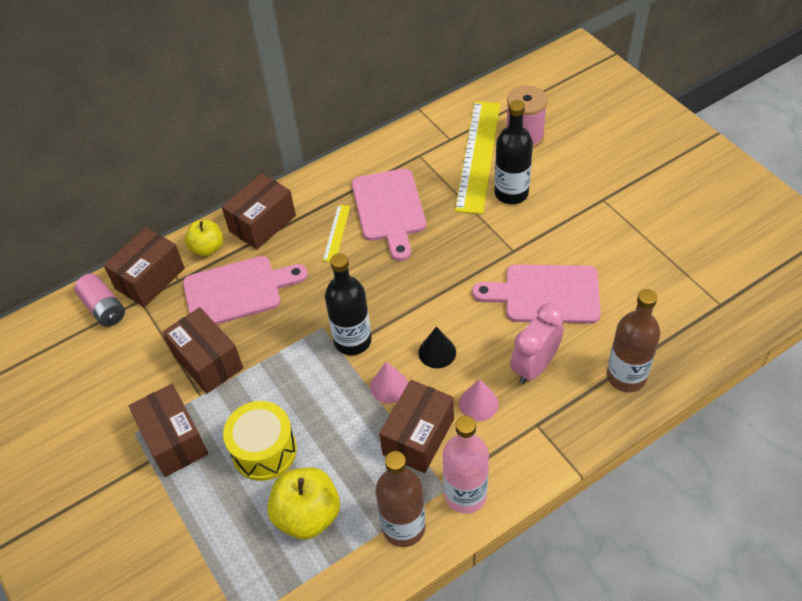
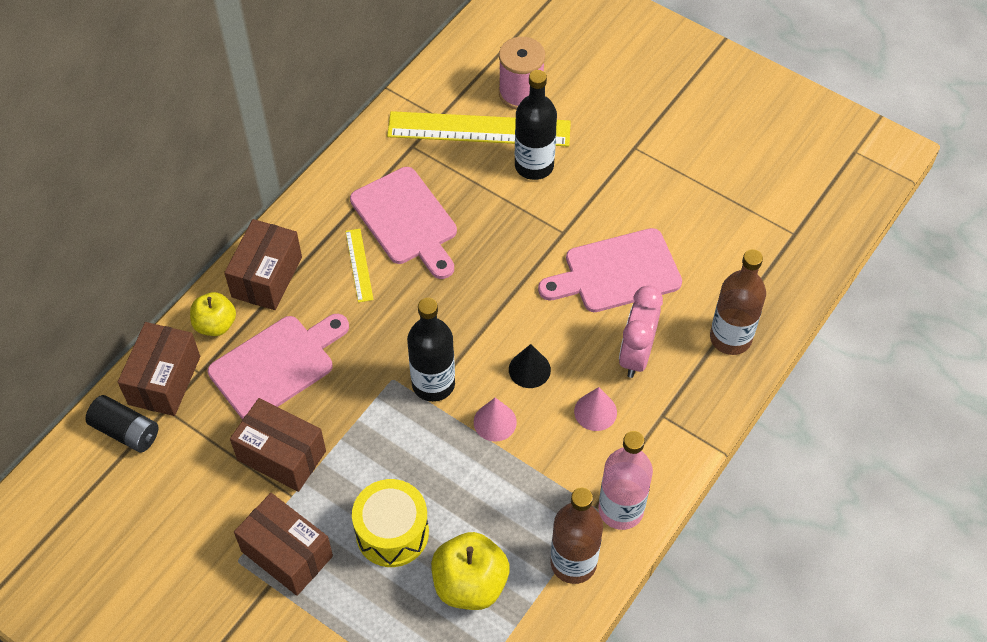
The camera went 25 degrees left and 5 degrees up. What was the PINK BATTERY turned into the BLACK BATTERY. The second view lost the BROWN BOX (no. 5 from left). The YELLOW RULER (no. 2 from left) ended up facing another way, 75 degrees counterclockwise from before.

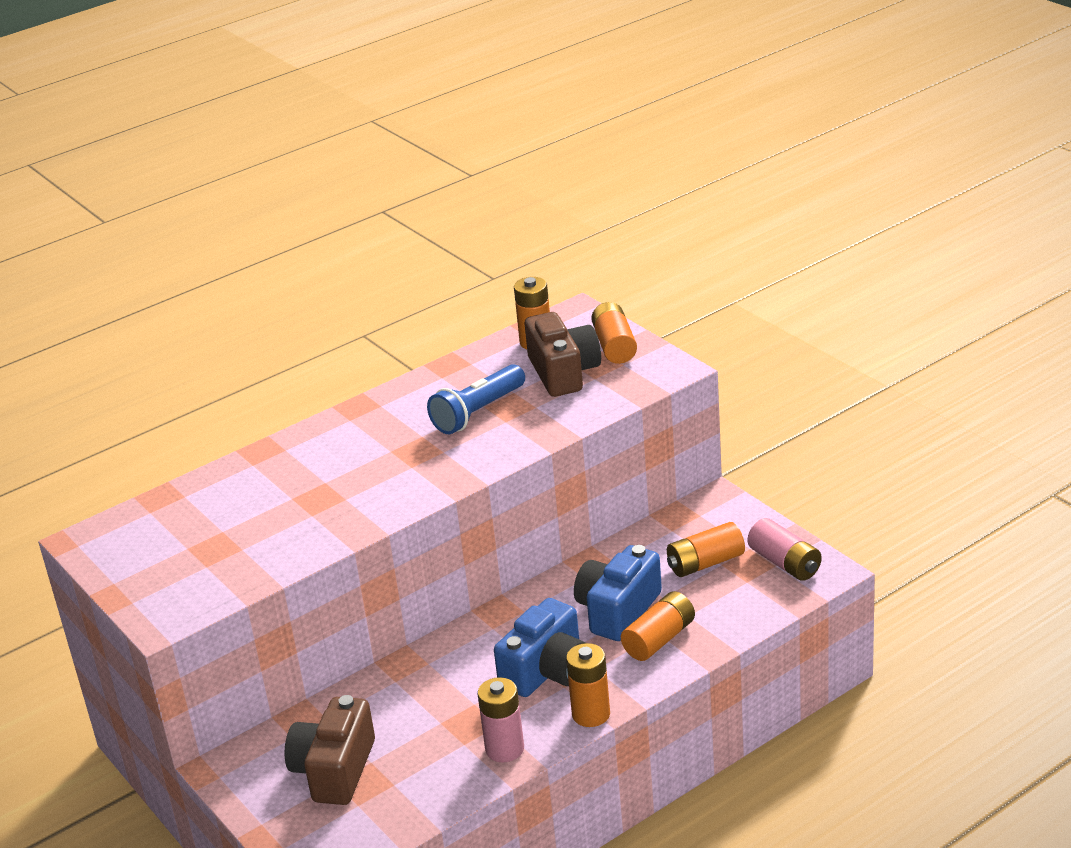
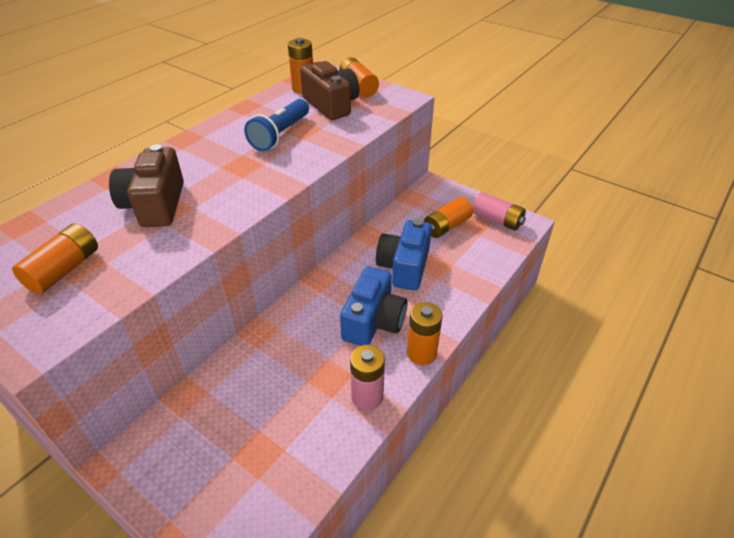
The camera went 20 degrees left and 10 degrees up. The BROWN CAMERA (no. 1 from left) ended up elsewhere. The ORANGE BATTERY (no. 4 from left in the first image) ended up elsewhere.

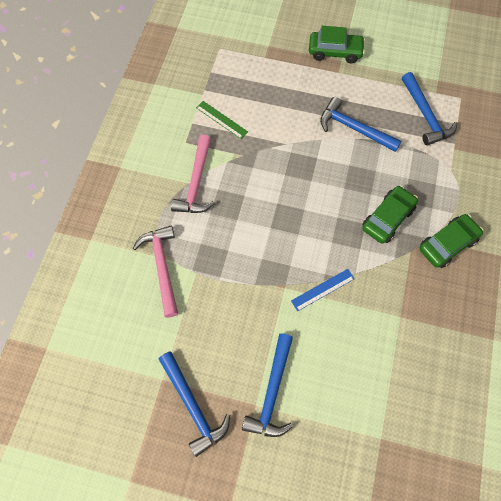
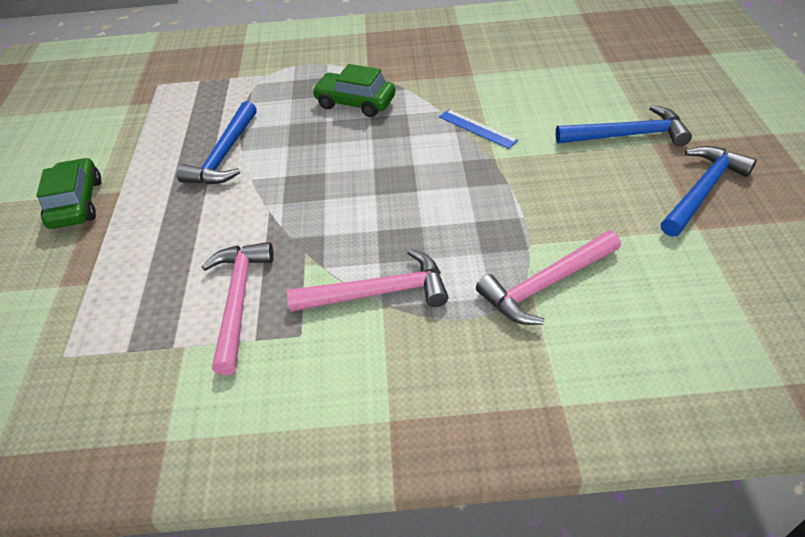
The camera went 105 degrees left and 20 degrees down. Where the GREEN RULER stood, the PINK HAMMER (no. 1 from left) came to stand. The second view lost the BLUE HAMMER (no. 4 from left). The second view lost the GREEN CAR (no. 3 from left).

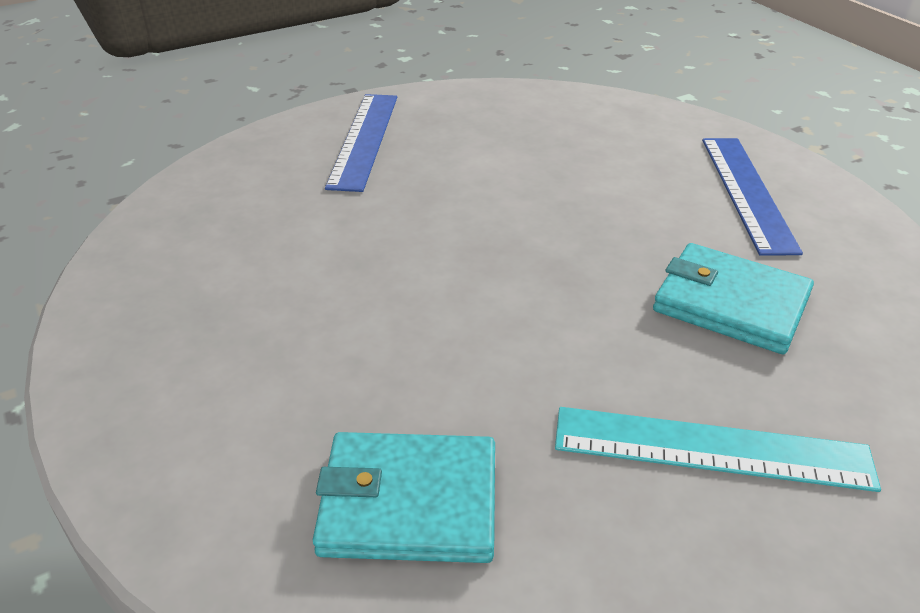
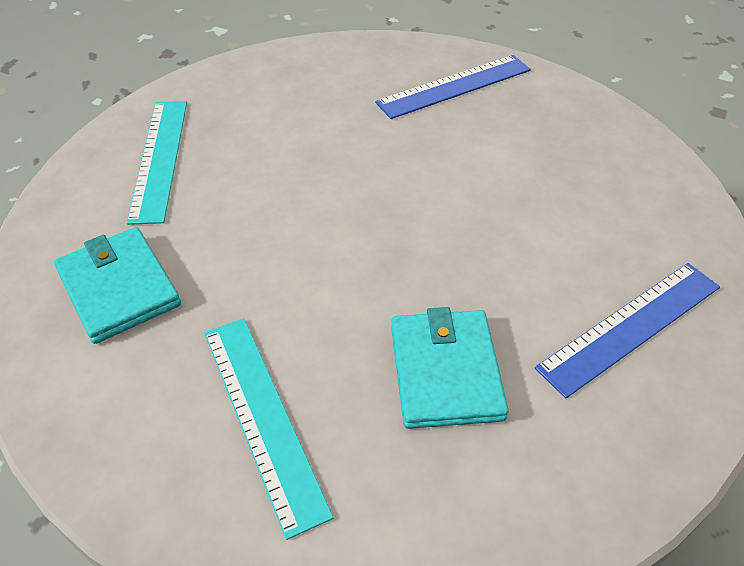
The camera went 55 degrees right and 10 degrees up. The second view gained the TURQUOISE RULER (no. 1 from left).

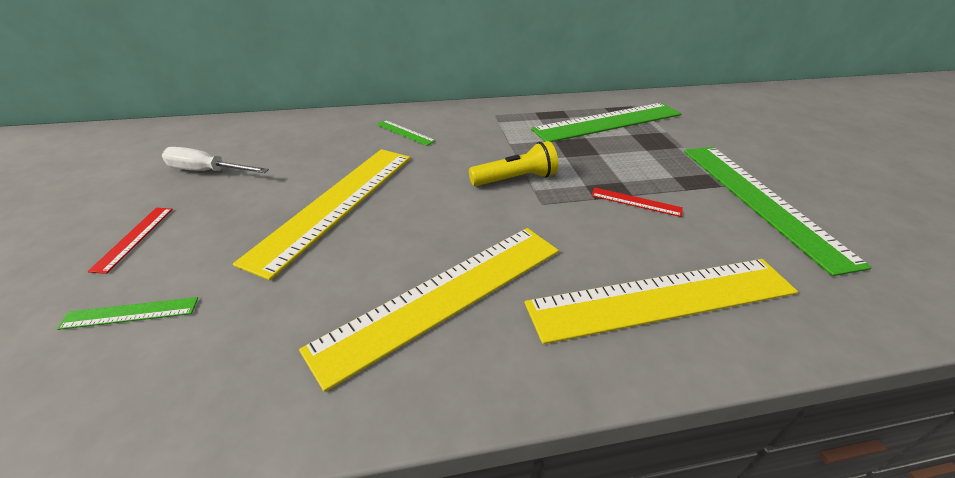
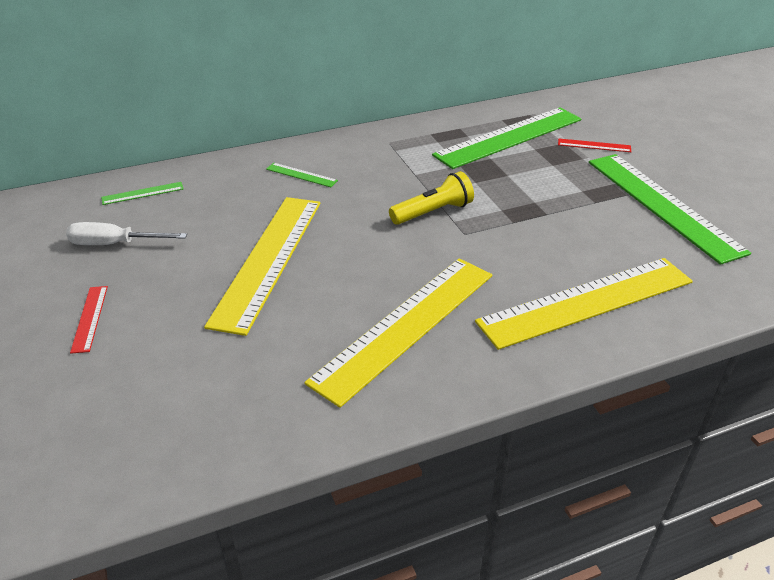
The camera went 10 degrees left and 0 degrees up. The GREEN RULER (no. 1 from left) ended up elsewhere. The RED RULER (no. 2 from left) ended up elsewhere.

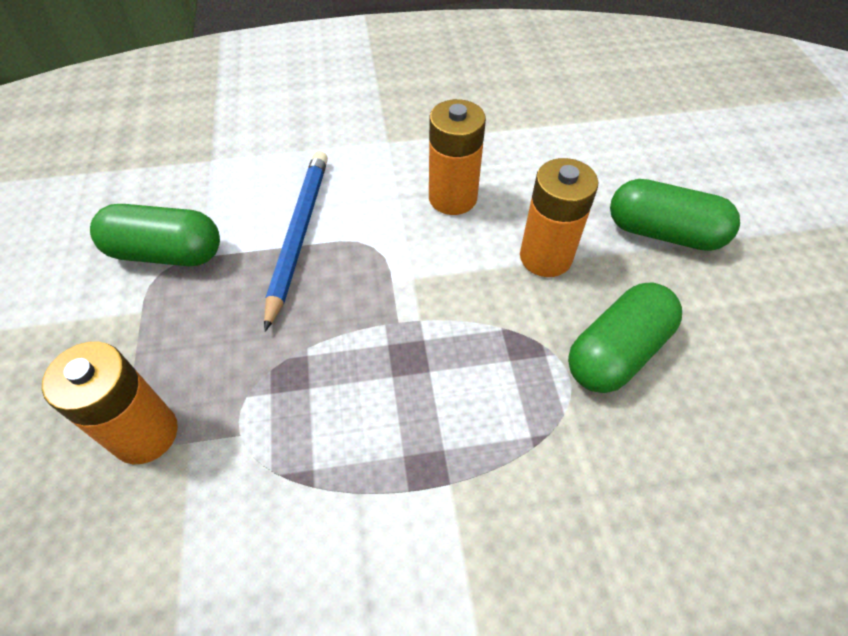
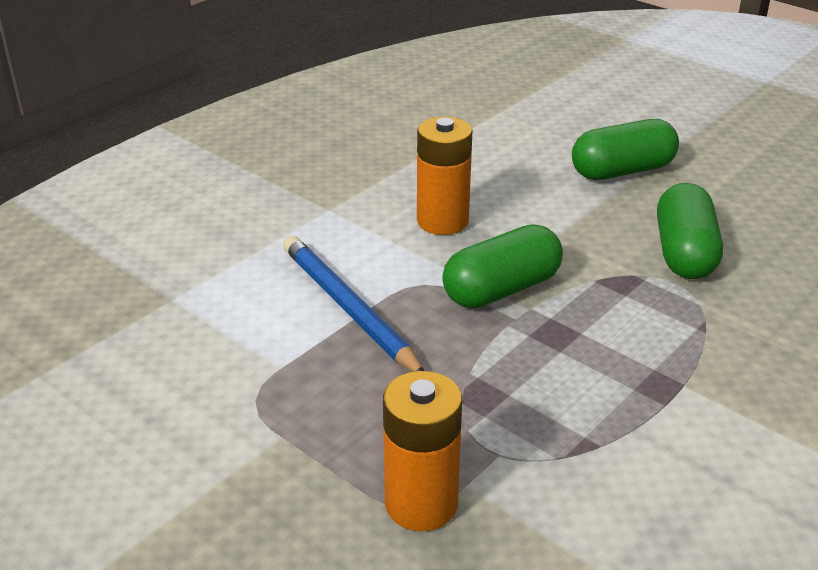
The camera went 40 degrees left and 20 degrees down. The GREEN CAPSULE (no. 1 from left) ended up elsewhere. The second view lost the ORANGE BATTERY (no. 3 from left).

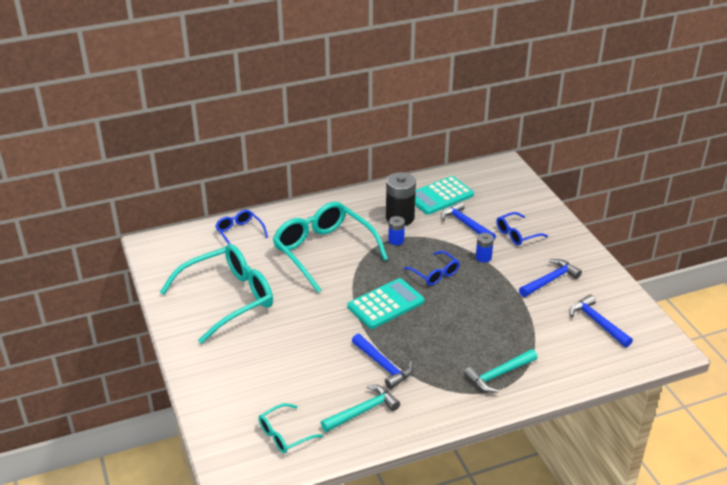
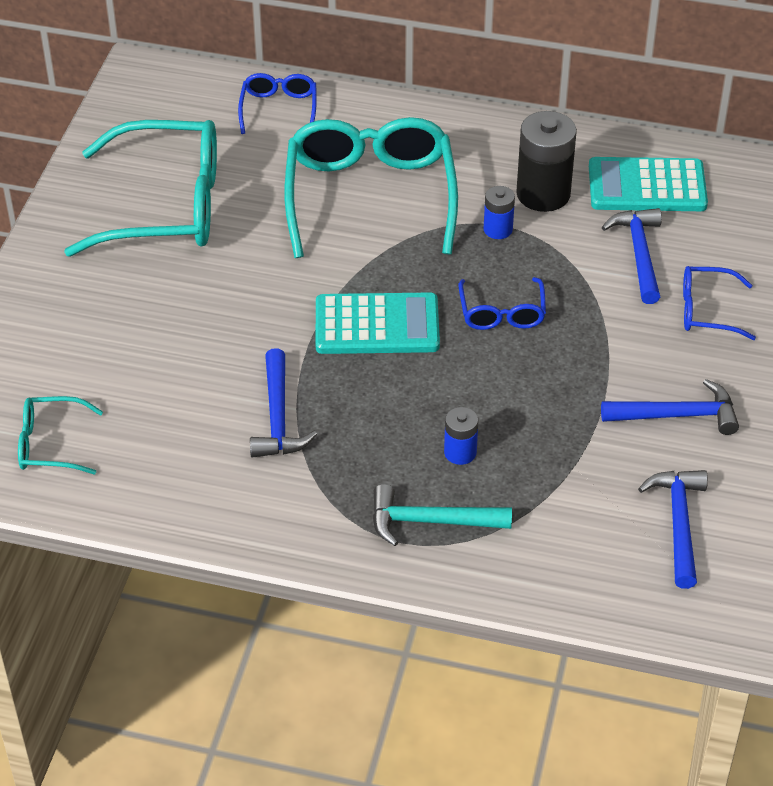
The camera went 35 degrees right and 10 degrees up. The second view lost the TURQUOISE HAMMER (no. 1 from left). The BLUE BATTERY (no. 2 from left in the first image) ended up elsewhere.

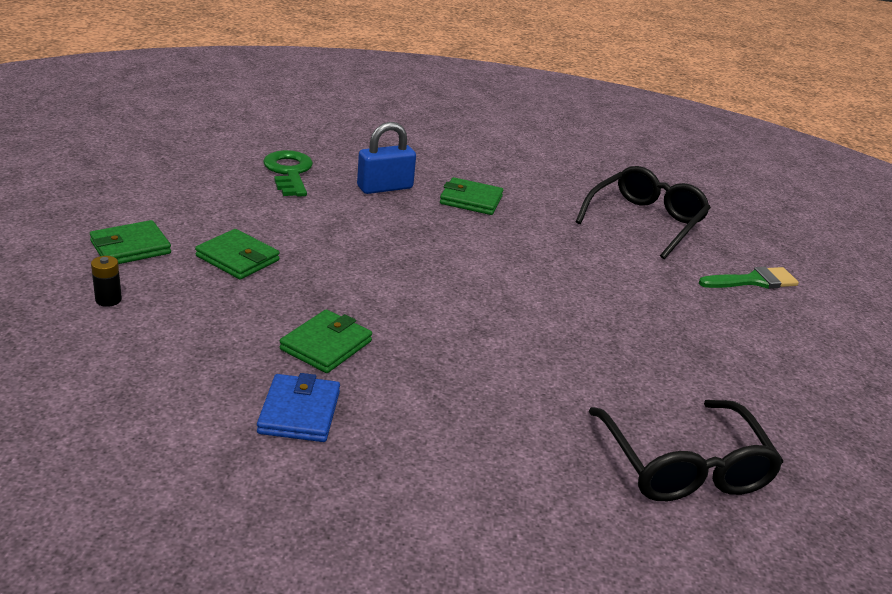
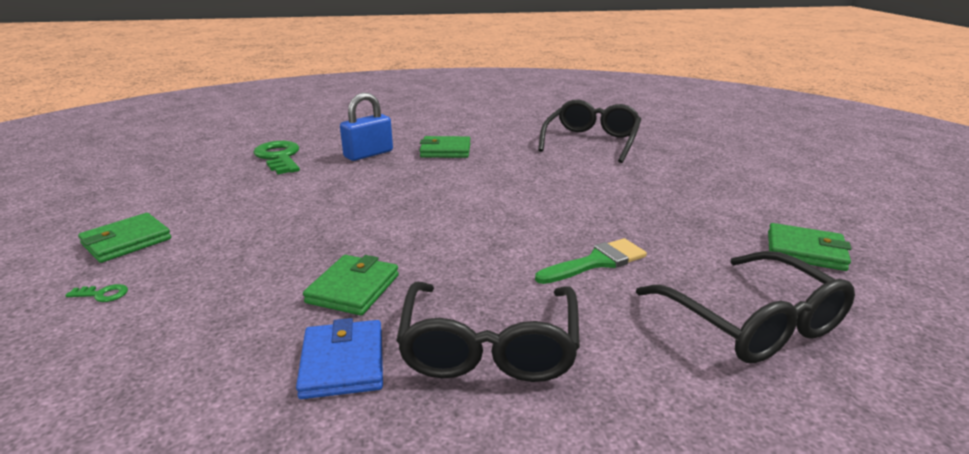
The camera went 10 degrees left and 5 degrees down. Where the BLACK BATTERY stood, the GREEN KEY (no. 1 from left) came to stand. The GREEN WALLET (no. 2 from left in the first image) ended up elsewhere. The GREEN BRUSH ended up elsewhere. The second view gained the BLACK GLASSES (no. 1 from left).

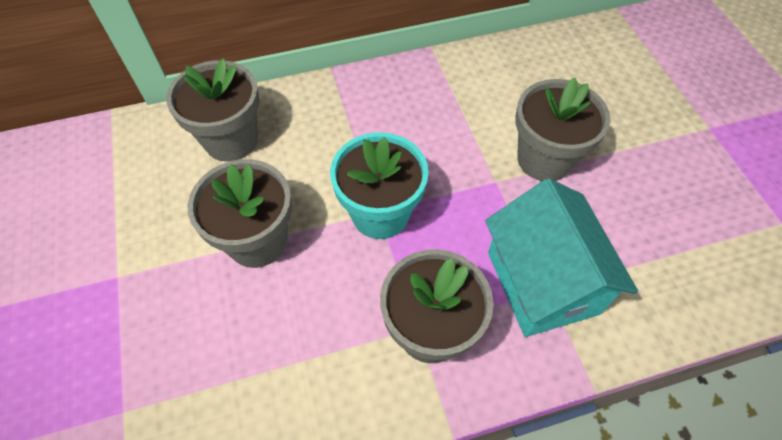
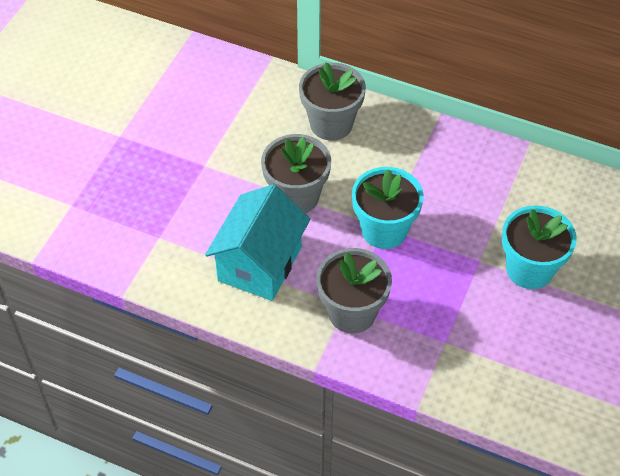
The camera went 40 degrees right and 5 degrees down. The TURQUOISE HOUSE ended up elsewhere. What was the GREY FLOWER POT (no. 4 from left) turned into the TURQUOISE FLOWER POT (no. 2 from left).

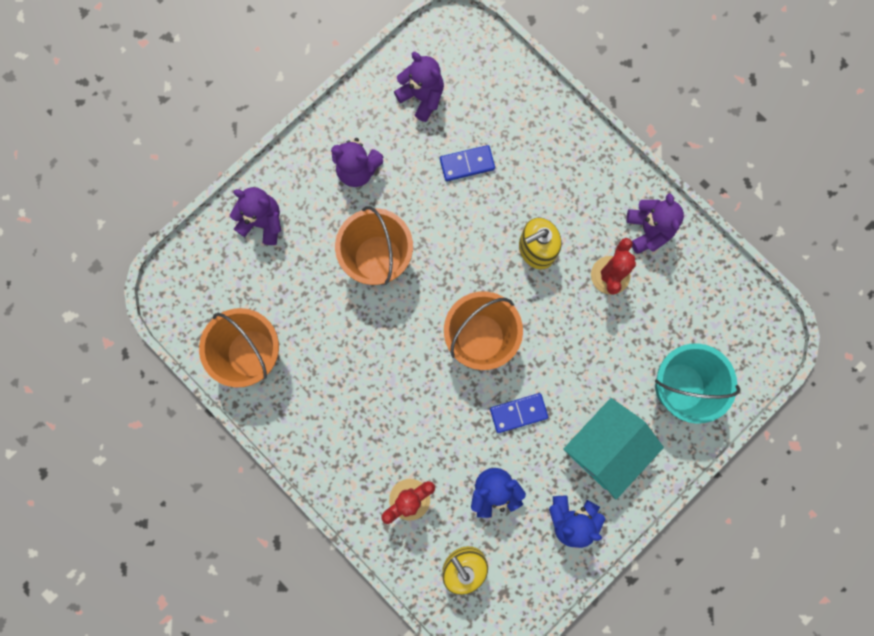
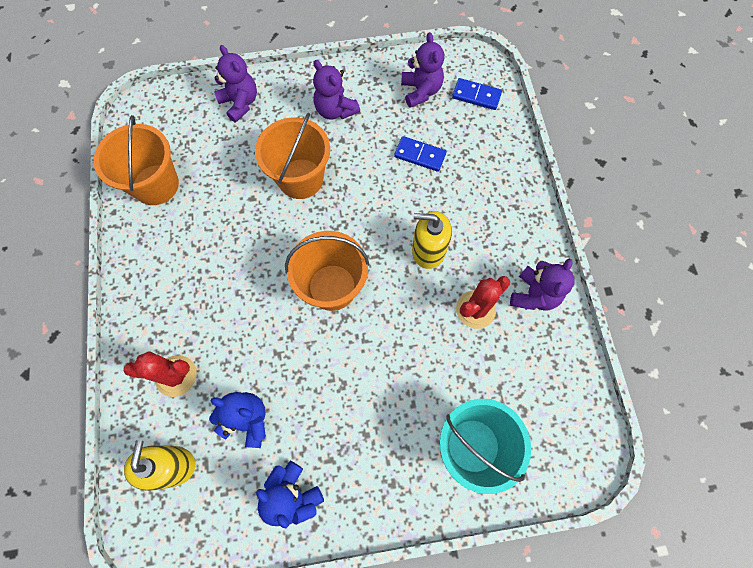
The camera went 35 degrees right and 10 degrees down. The BLUE DOMINO (no. 2 from left) ended up elsewhere. The second view lost the TURQUOISE HOUSE.

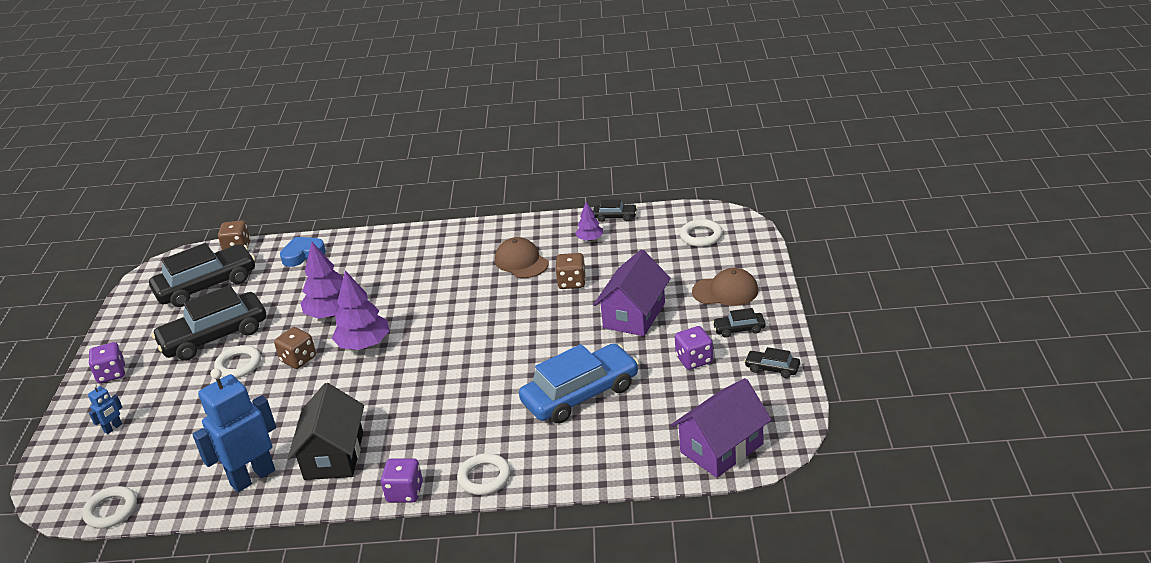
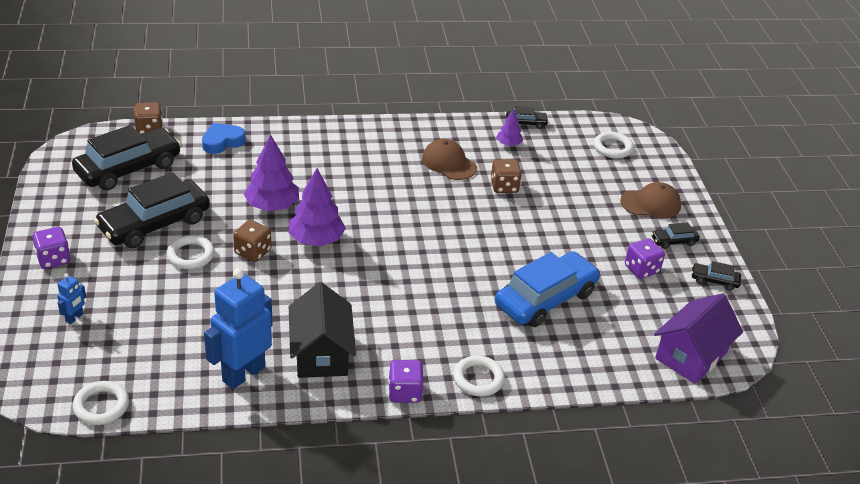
The camera went 15 degrees left and 5 degrees up. The second view lost the PURPLE HOUSE (no. 1 from left).

